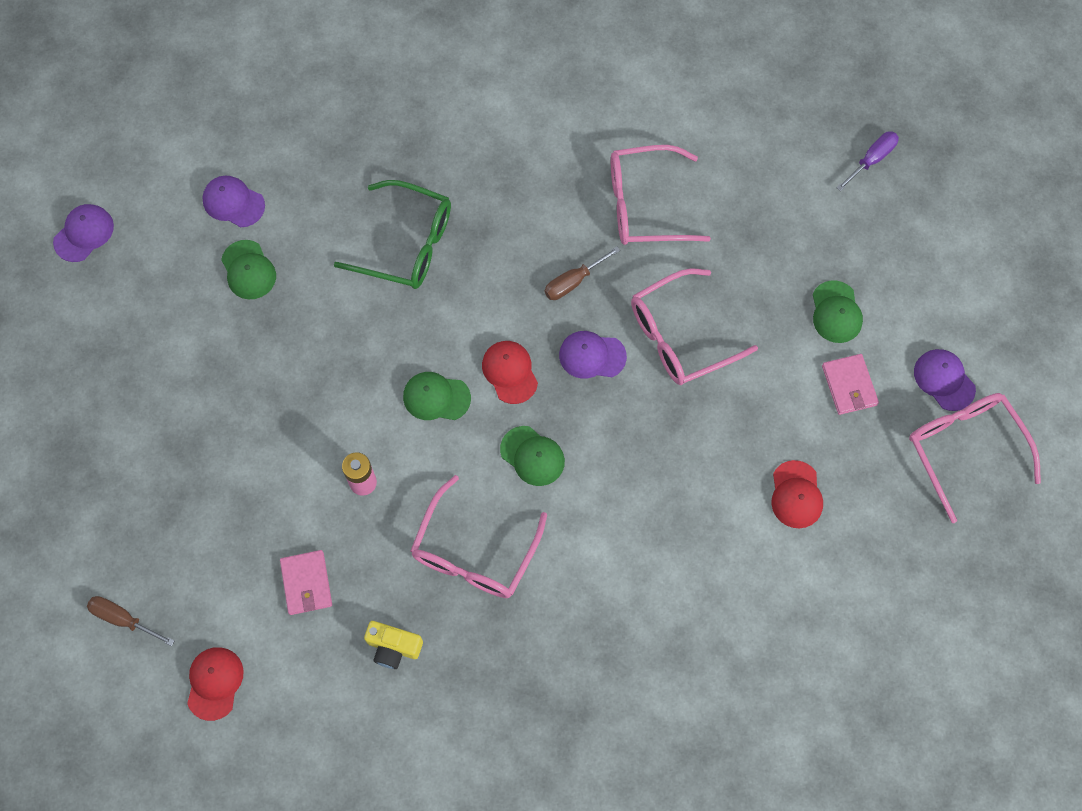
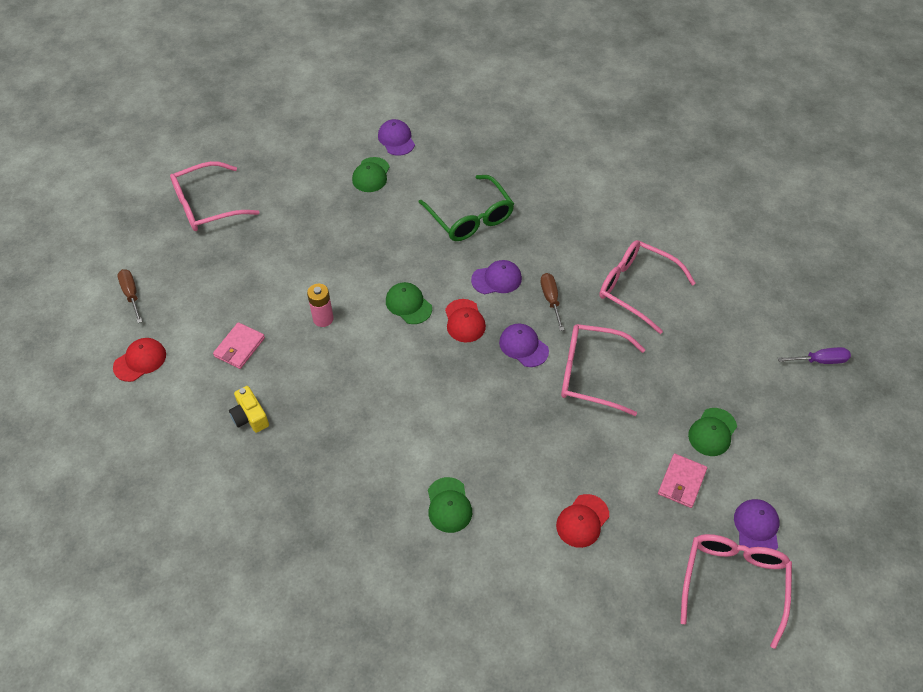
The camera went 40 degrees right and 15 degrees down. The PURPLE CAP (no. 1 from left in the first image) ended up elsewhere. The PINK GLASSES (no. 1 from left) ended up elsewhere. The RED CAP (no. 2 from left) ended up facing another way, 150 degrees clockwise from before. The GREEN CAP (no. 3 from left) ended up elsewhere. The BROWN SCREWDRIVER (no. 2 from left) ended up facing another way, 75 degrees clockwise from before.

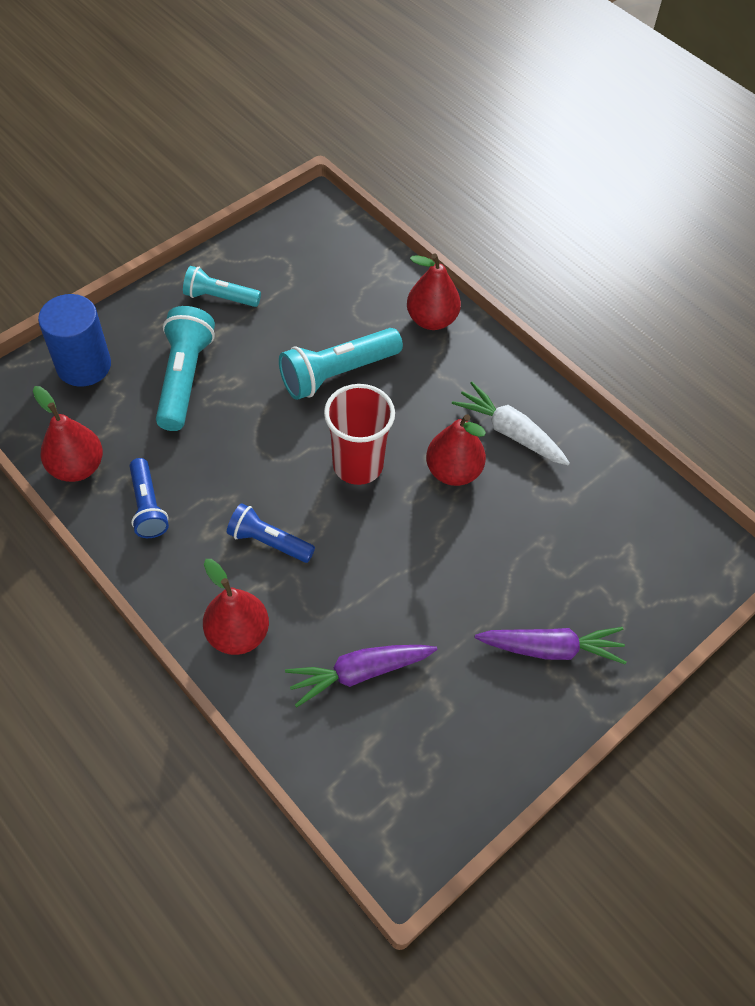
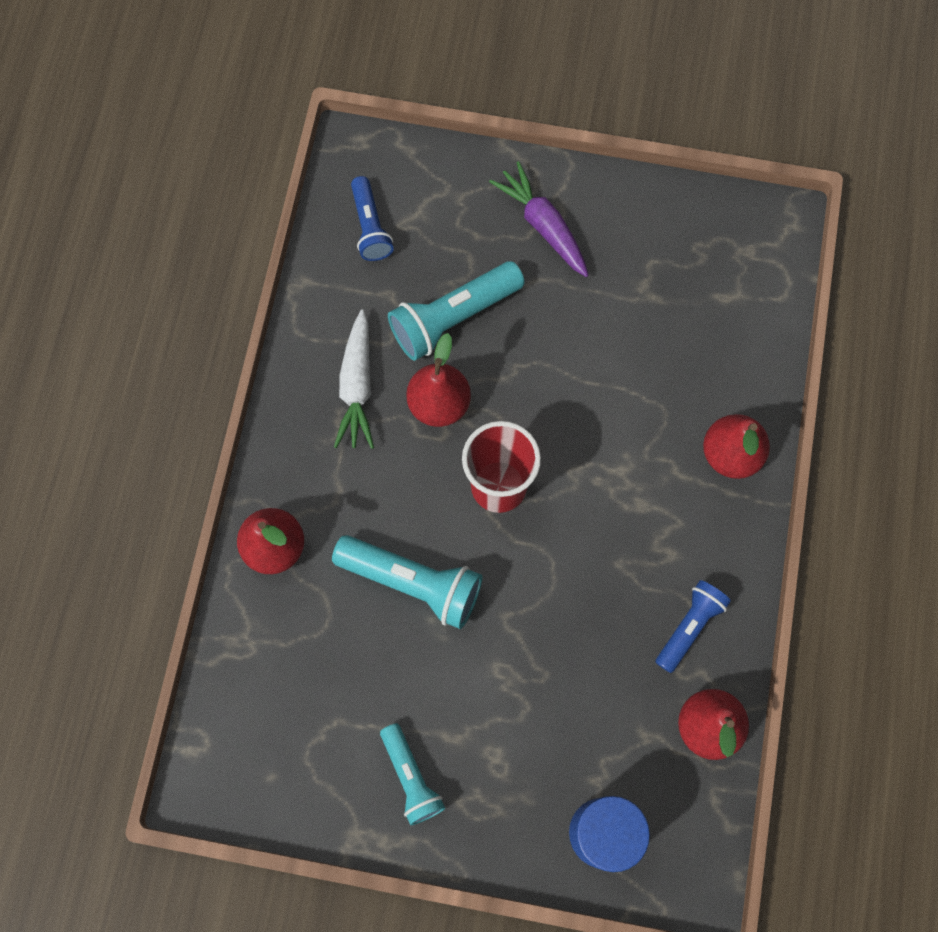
The camera went 125 degrees left and 15 degrees up. The TURQUOISE FLASHLIGHT (no. 1 from left in the first image) ended up elsewhere. The BLUE FLASHLIGHT (no. 2 from left in the first image) ended up elsewhere. The second view lost the PURPLE CARROT (no. 1 from left).

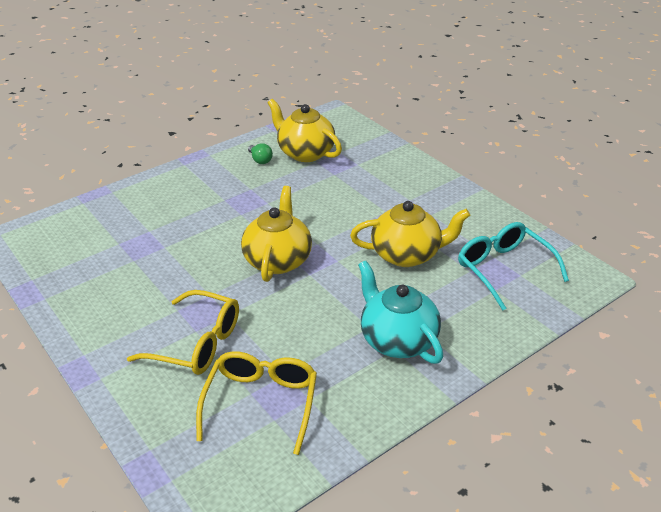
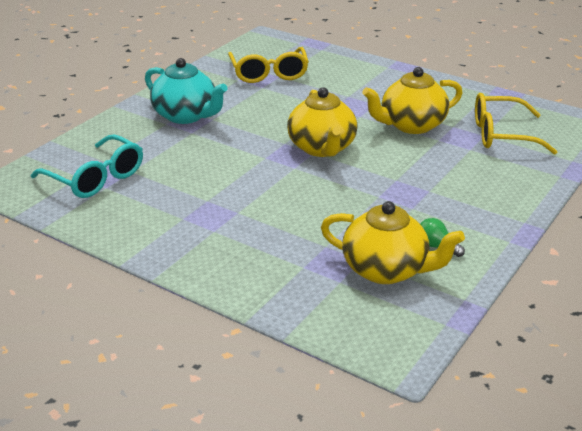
The camera went 160 degrees right and 5 degrees down. The YELLOW GLASSES (no. 1 from left in the first image) ended up elsewhere. The YELLOW TEAPOT (no. 3 from left) ended up elsewhere.

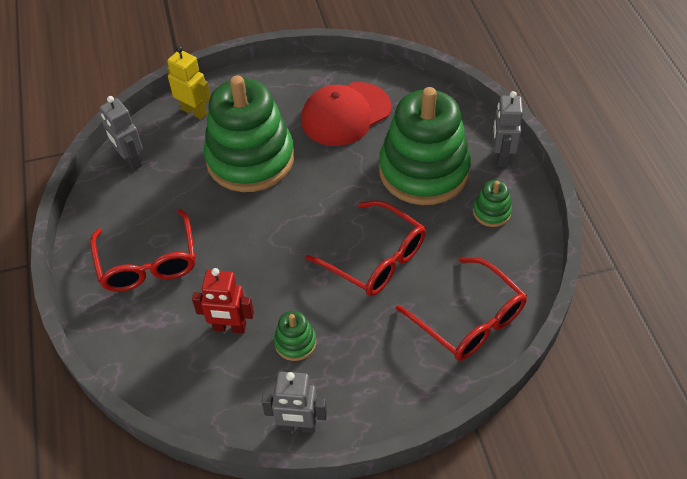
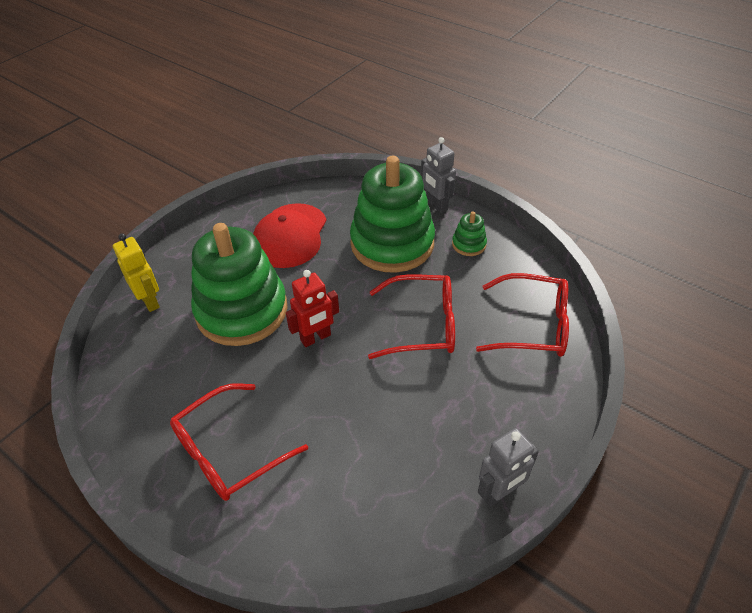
The camera went 40 degrees left and 5 degrees down. The RED GLASSES (no. 1 from left) ended up facing another way, 105 degrees clockwise from before. The second view lost the GREY ROBOT (no. 1 from left). The YELLOW ROBOT ended up facing another way, 60 degrees clockwise from before. The RED ROBOT ended up elsewhere. The second view lost the GREEN STACKING TOY (no. 2 from left).

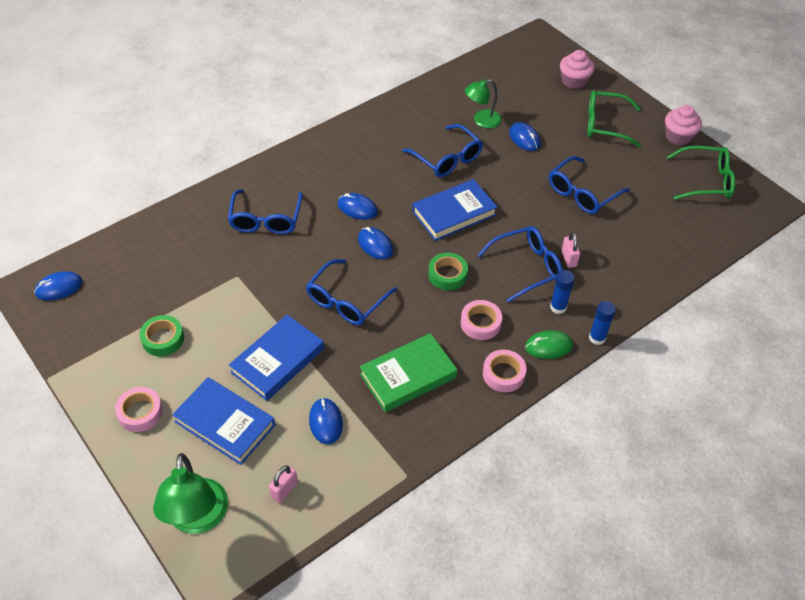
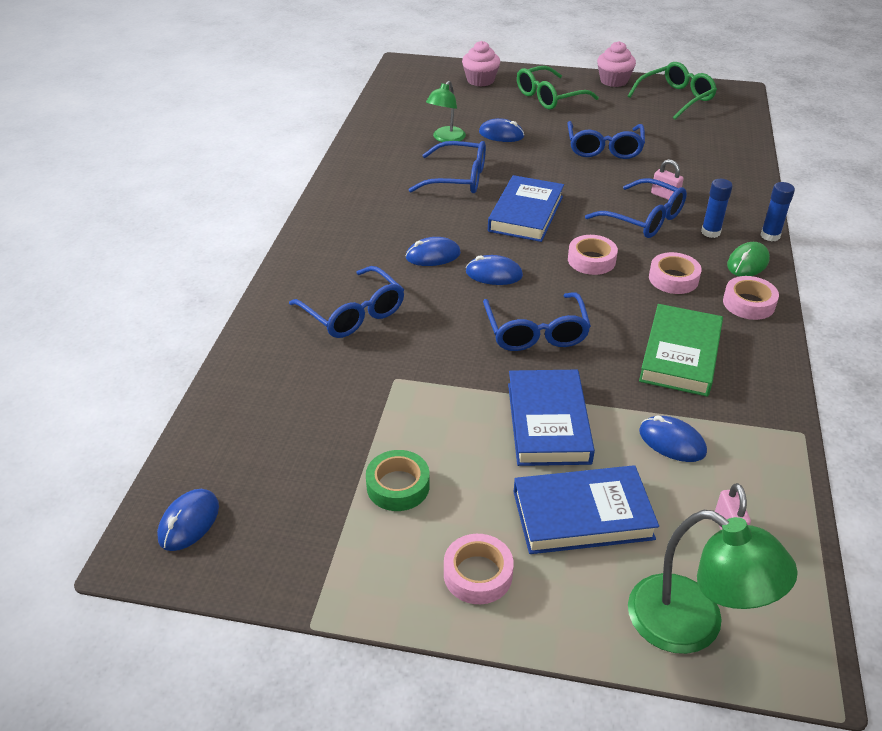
The camera went 40 degrees left and 10 degrees down. What was the GREEN TAPE (no. 2 from left) turned into the PINK TAPE (no. 2 from left). The BLUE GLASSES (no. 4 from left in the first image) ended up facing another way, 105 degrees clockwise from before.

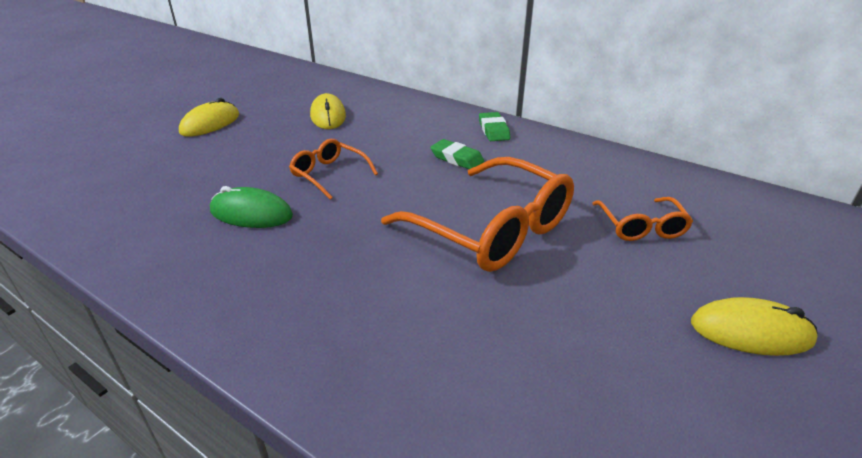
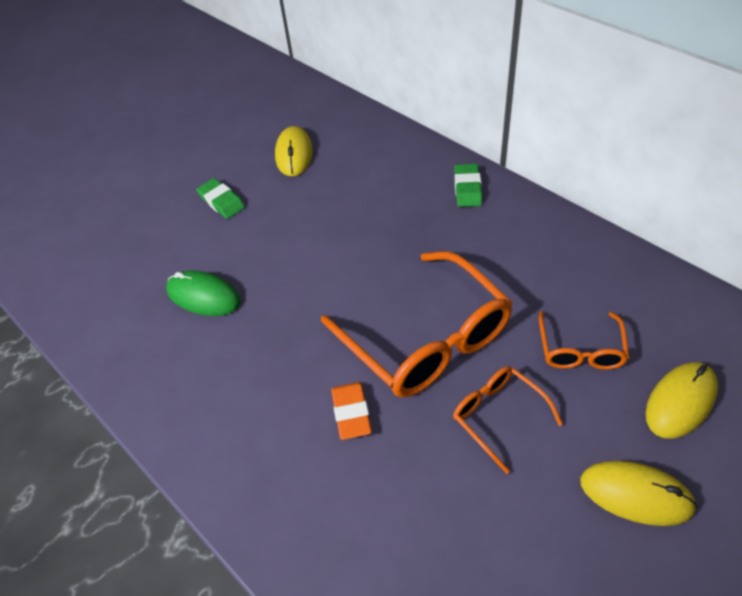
The camera went 15 degrees right and 15 degrees up. The YELLOW MOUSE (no. 1 from left in the first image) ended up elsewhere. The ORANGE GLASSES (no. 1 from left in the first image) ended up elsewhere. The GREEN ERASER (no. 1 from left) ended up elsewhere. The second view gained the ORANGE ERASER.

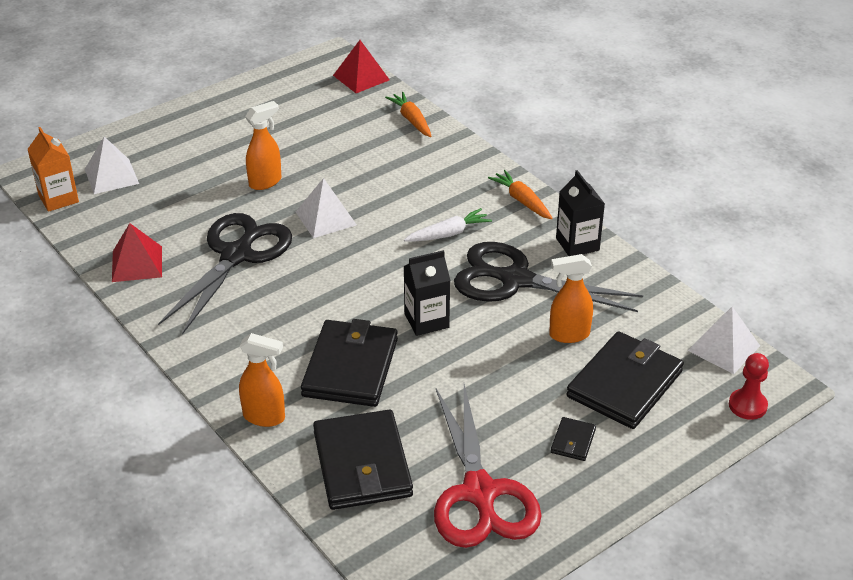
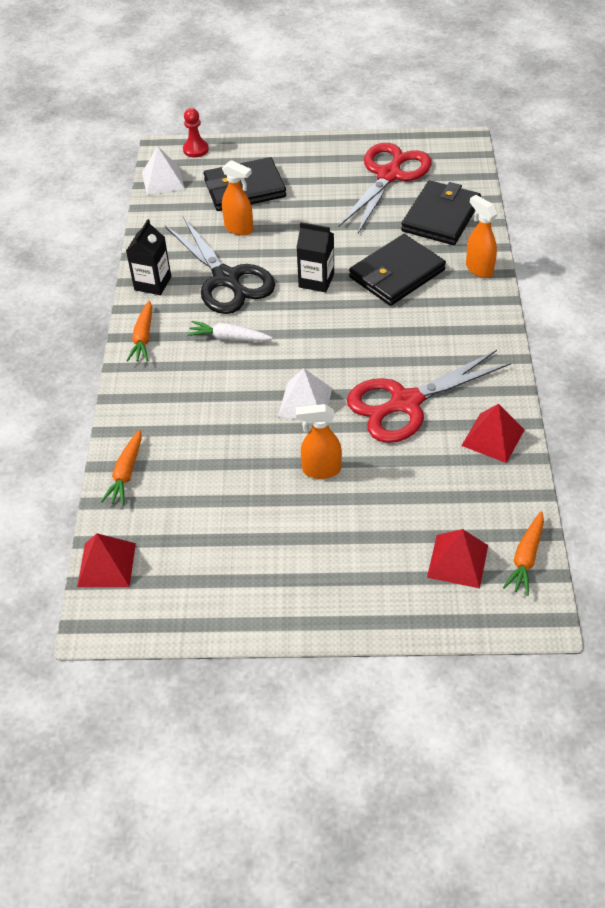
The camera went 140 degrees left and 10 degrees up. Where the ORANGE CARTON stood, the ORANGE CARROT (no. 3 from left) came to stand. What was the WHITE PYRAMID (no. 1 from left) turned into the RED PYRAMID (no. 2 from left). What was the BLACK SCISSORS (no. 1 from left) turned into the RED SCISSORS (no. 2 from left). The second view lost the BLACK WALLET (no. 3 from left).

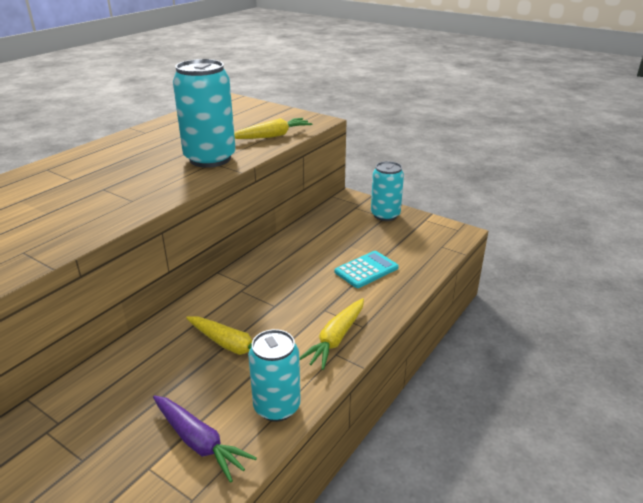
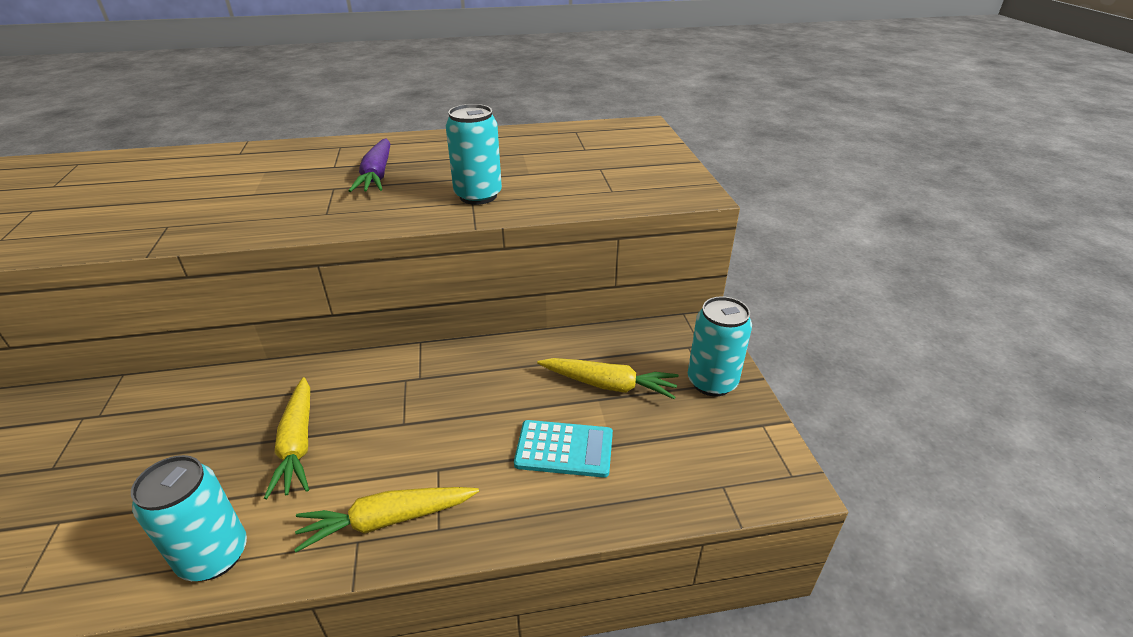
The camera went 45 degrees right and 5 degrees up. The PURPLE CARROT ended up elsewhere. The size of the TURQUOISE CAN (no. 1 from left in the first image) changed by a factor of 0.66. The YELLOW CARROT (no. 2 from left in the first image) ended up elsewhere.

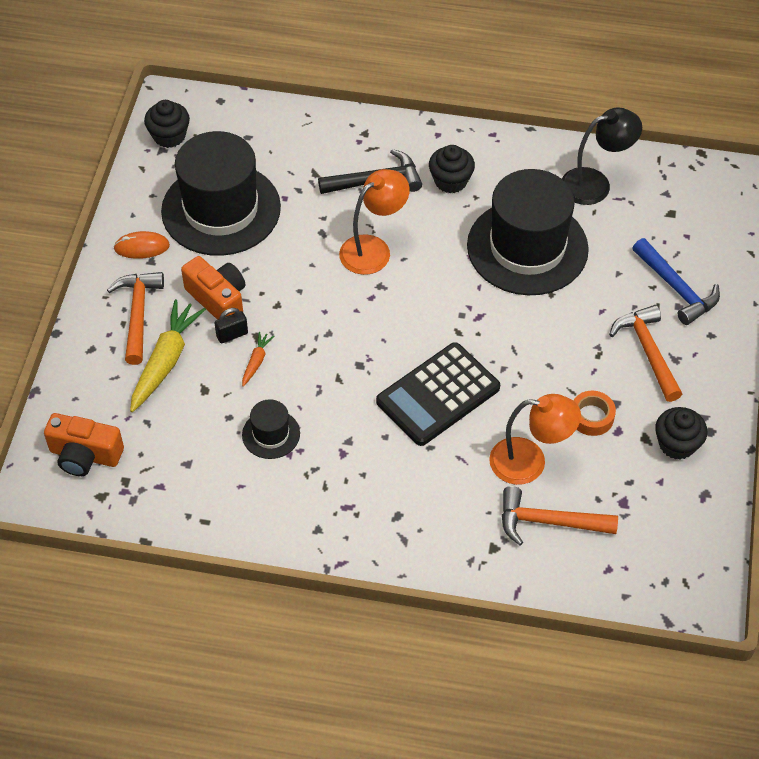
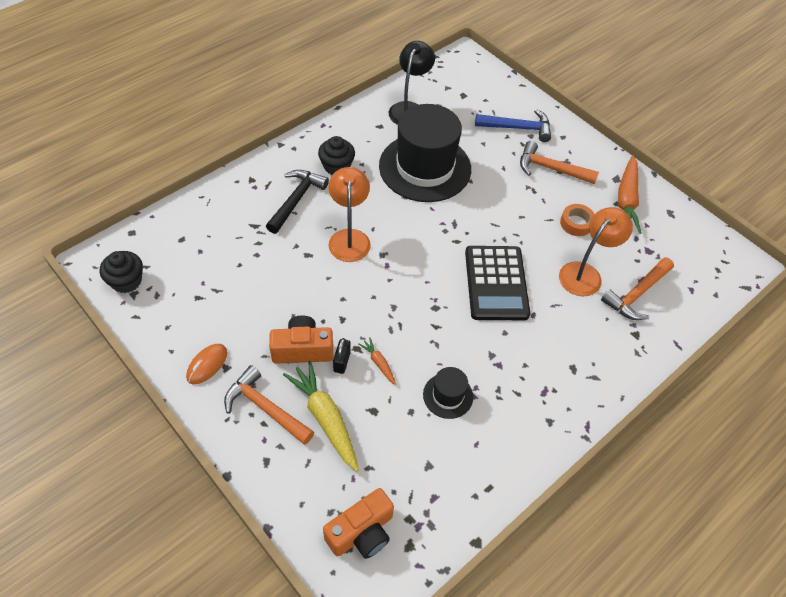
The camera went 55 degrees left and 0 degrees up. The second view lost the BLACK HAT (no. 1 from left). Where the BLACK CUPCAKE (no. 3 from left) stood, the ORANGE CARROT (no. 2 from left) came to stand.

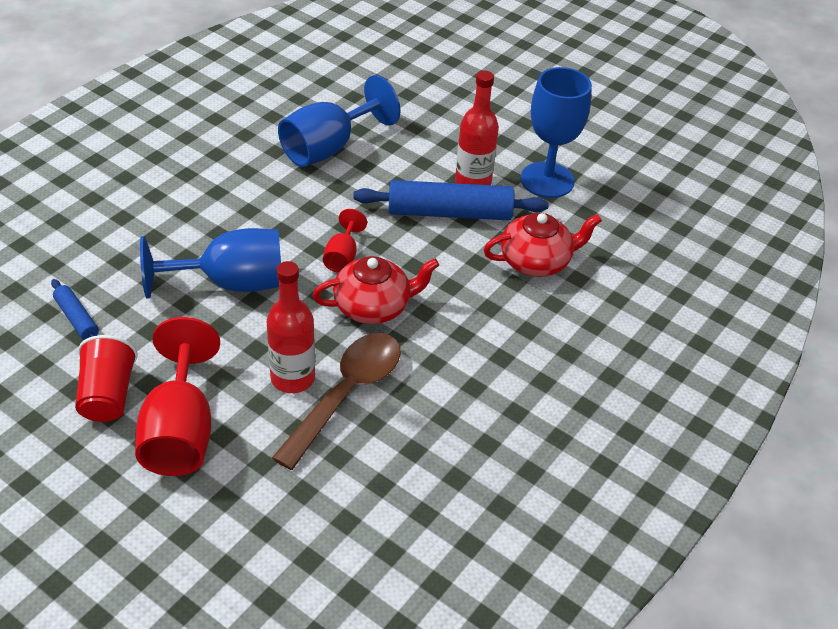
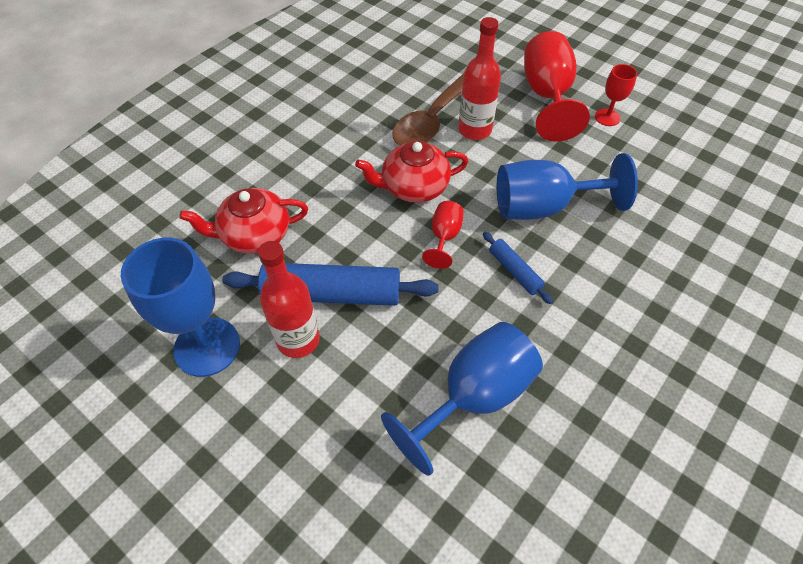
The camera went 175 degrees left and 10 degrees up. The BLUE ROLLING PIN (no. 1 from left in the first image) ended up elsewhere. Where the RED CUP stood, the RED GOBLET (no. 3 from left) came to stand.

